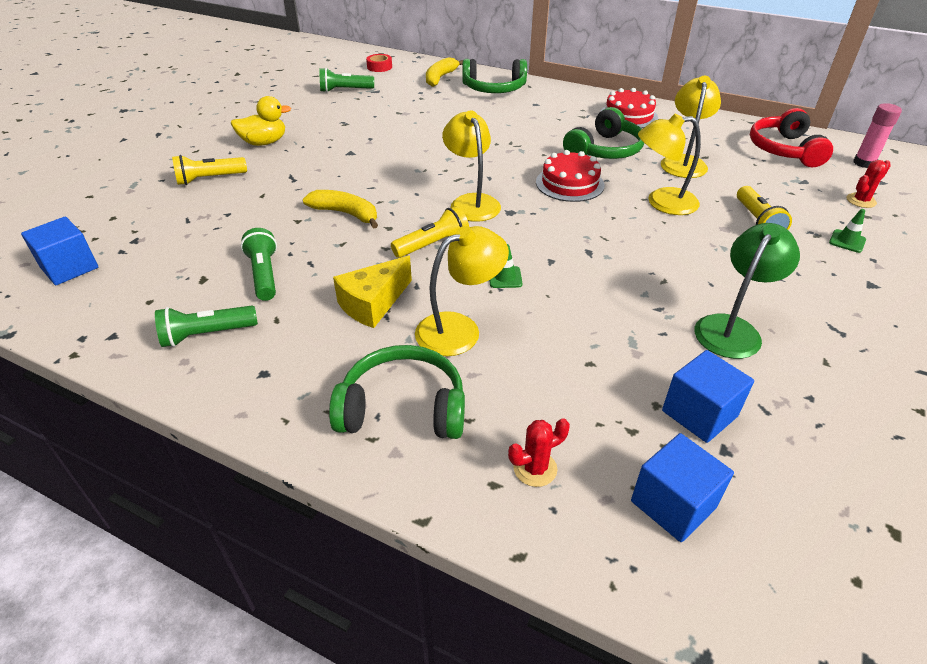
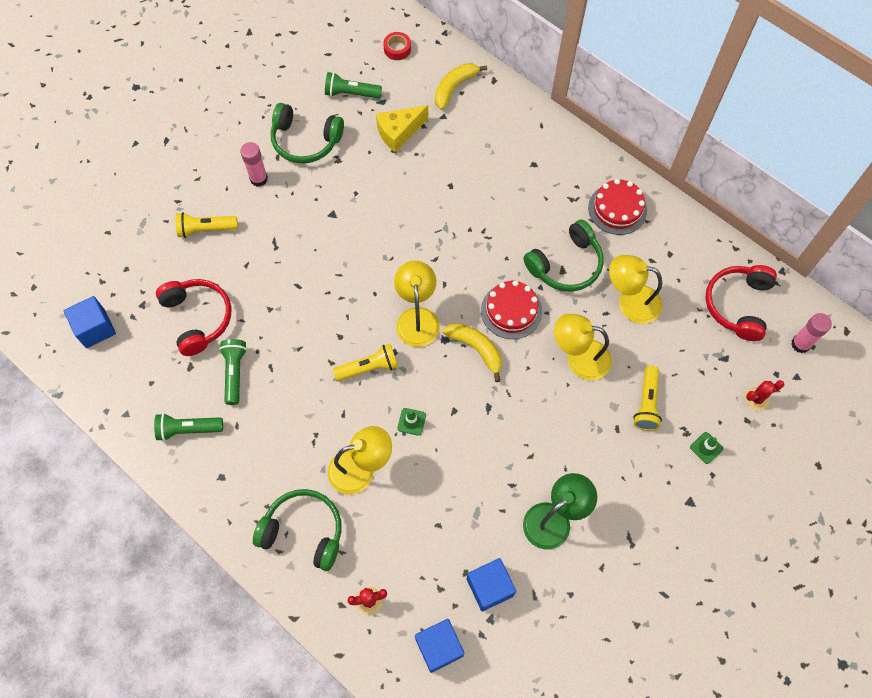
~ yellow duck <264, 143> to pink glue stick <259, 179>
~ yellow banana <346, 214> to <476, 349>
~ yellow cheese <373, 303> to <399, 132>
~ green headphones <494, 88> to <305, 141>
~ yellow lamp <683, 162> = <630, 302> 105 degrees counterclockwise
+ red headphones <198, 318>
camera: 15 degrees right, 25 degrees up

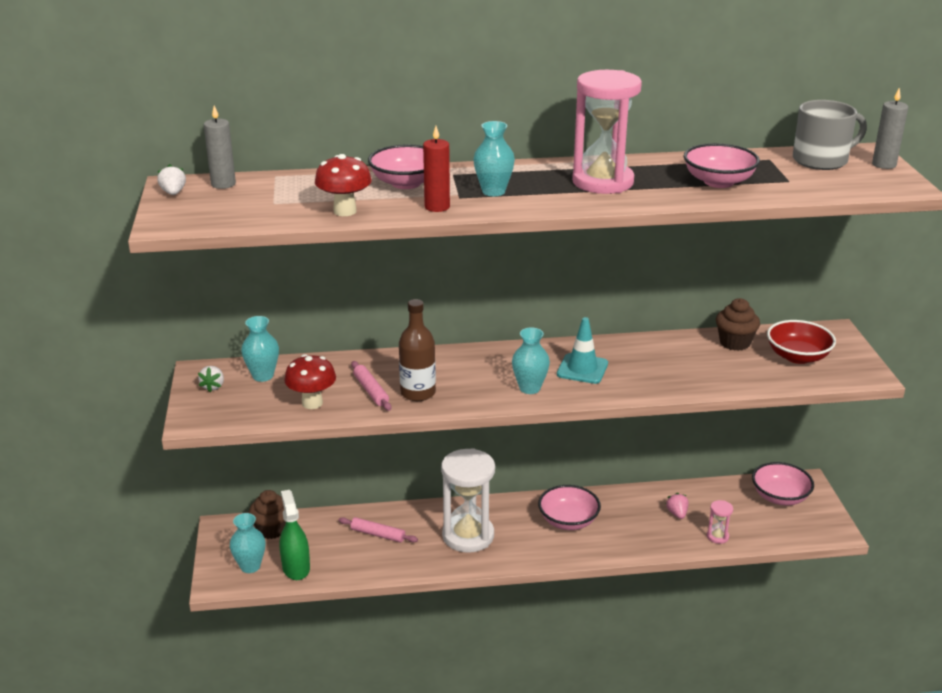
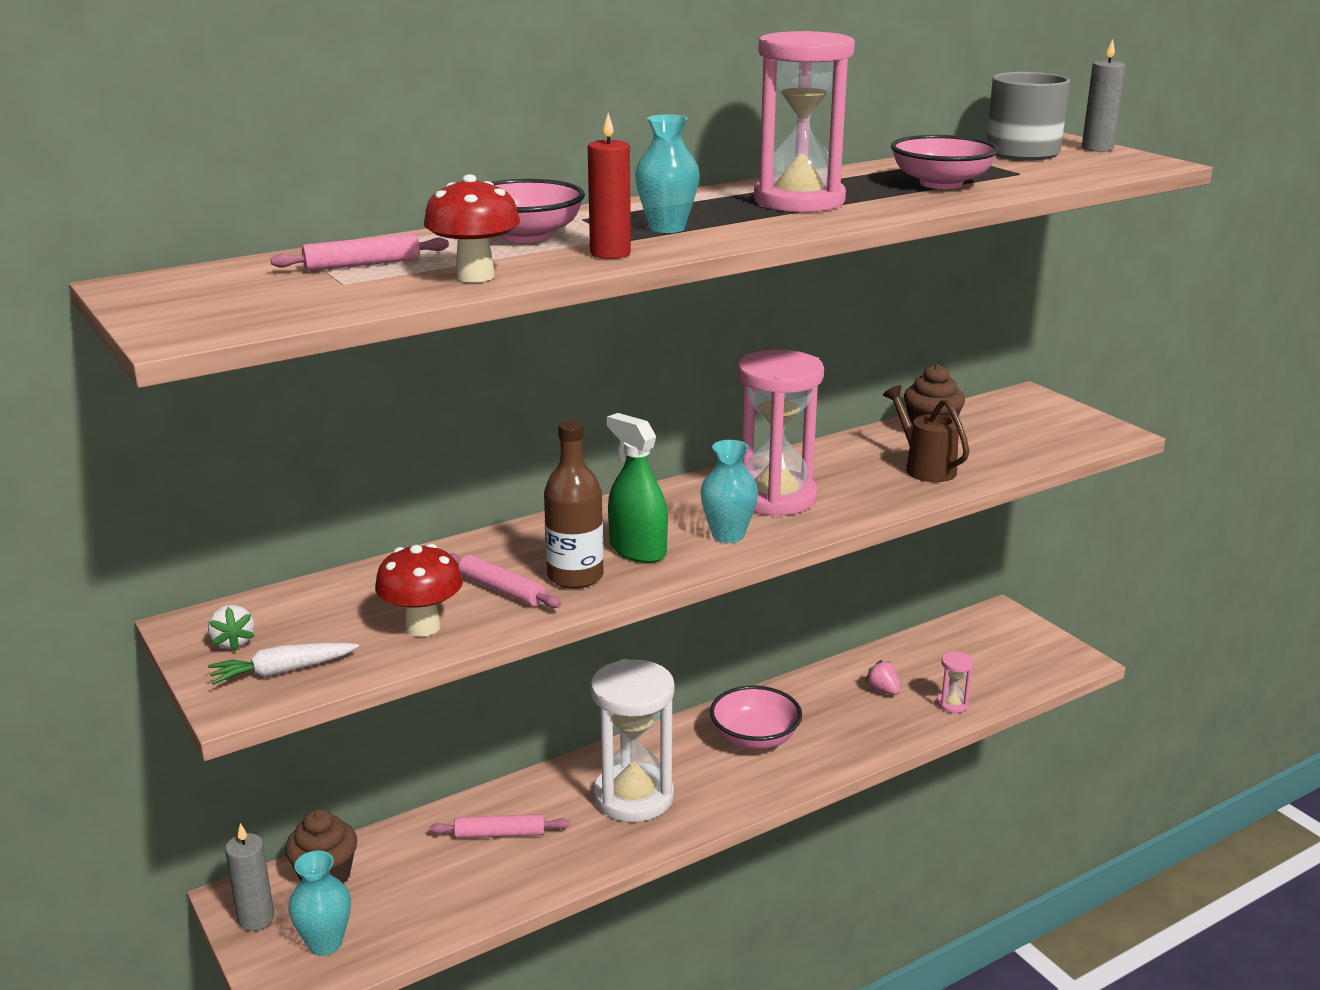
- white strawberry <173, 193>
~ grey candle <223, 184> to <256, 919>
- turquoise vase <263, 376>
~ green spray bottle <296, 568> to <637, 550>
~ turquoise traffic cone <582, 369> to pink hourglass <775, 497>
- pink bowl <780, 497>
- red bowl <797, 356>
+ white carrot <282, 671>
+ pink rolling pin <362, 265>
+ brown watering can <925, 468>
camera: 25 degrees left, 5 degrees down

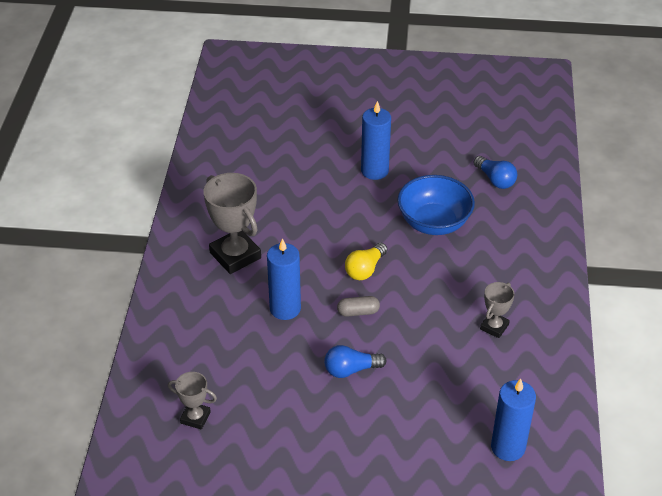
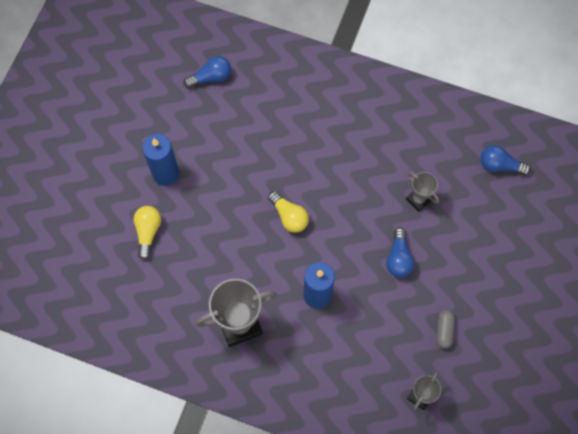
~ grey capsule <358, 312> to <444, 330>
- blue bowl <434, 223>
~ grey trophy <494, 327> to <418, 199>
~ blue candle <508, 447> to blue light bulb <499, 165>
+ yellow light bulb <148, 232>
camera: 75 degrees left, 25 degrees up

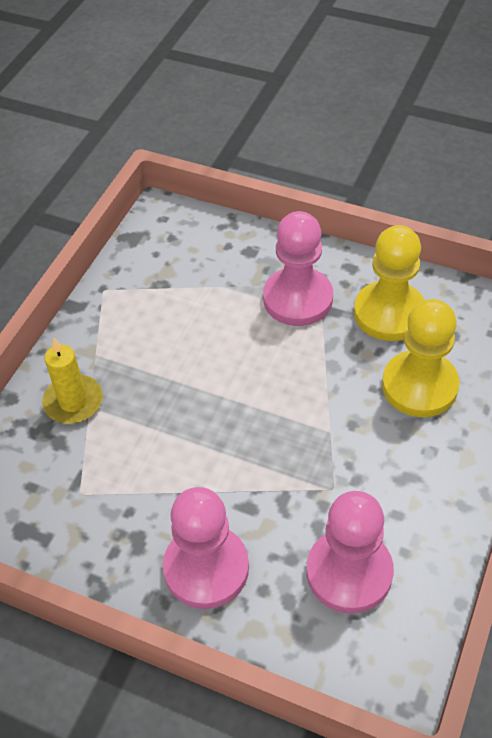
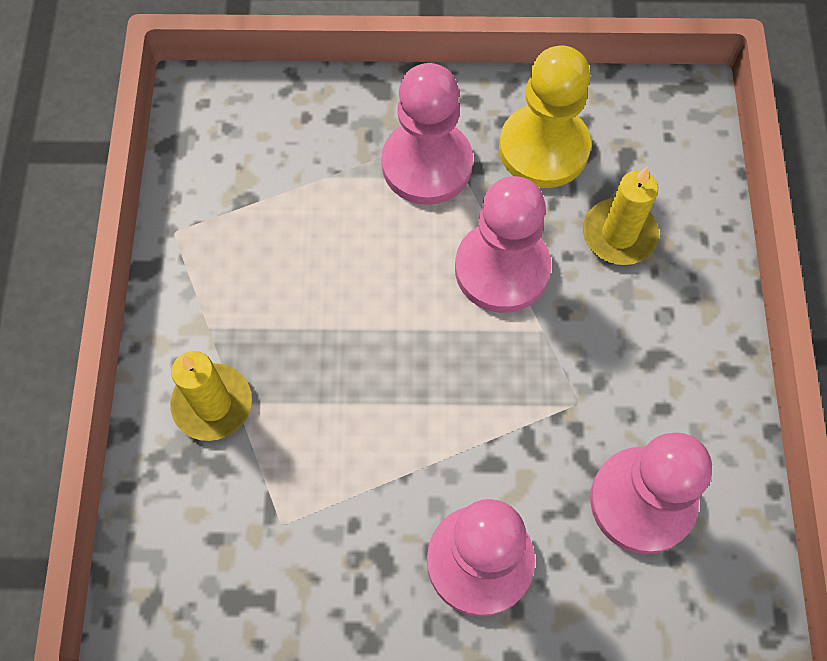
~ yellow pawn <419, 386> to yellow candle <619, 234>
+ pink pawn <502, 269>
camera: 25 degrees left, 15 degrees up

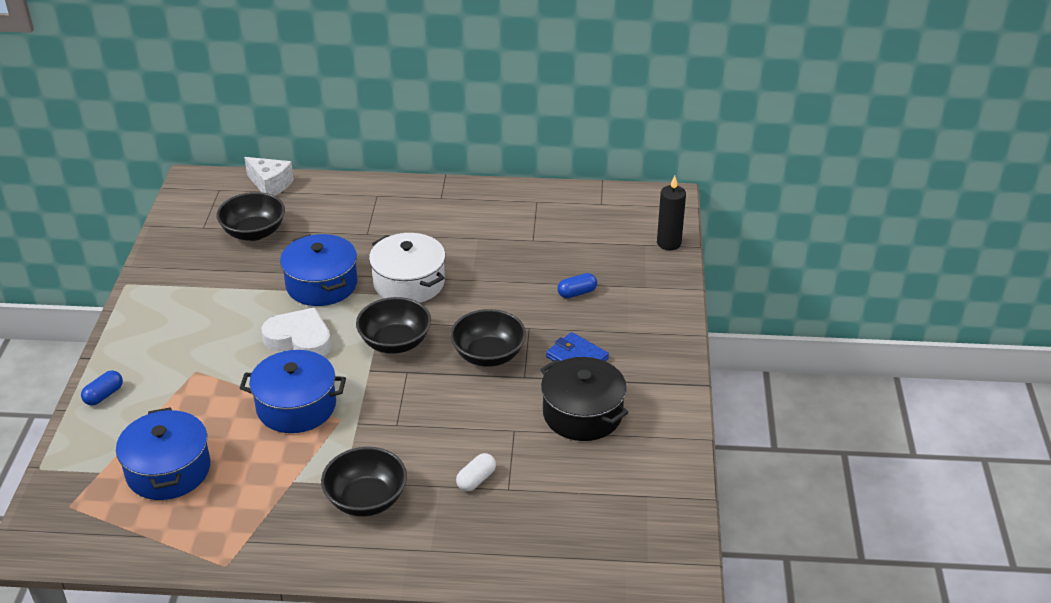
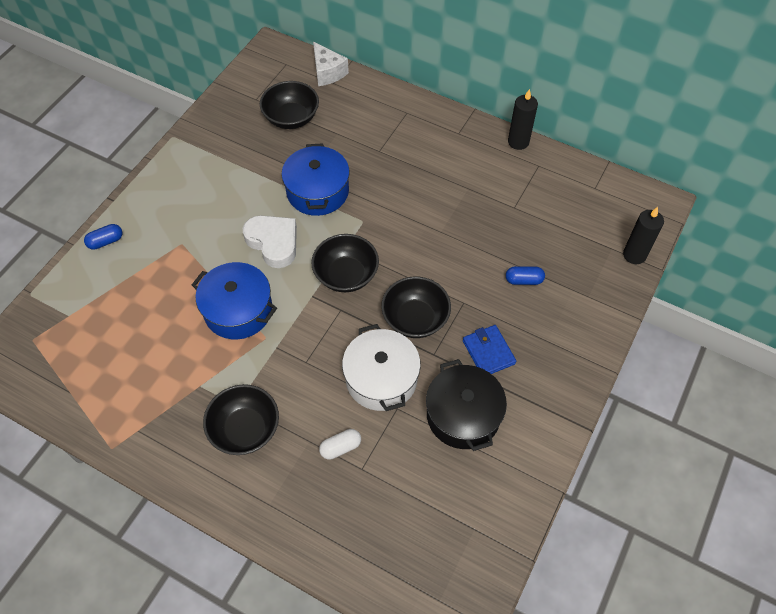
- blue pot <168, 470>
~ white pot <409, 283> to <381, 379>
+ black candle <518, 142>
camera: 25 degrees right, 20 degrees up

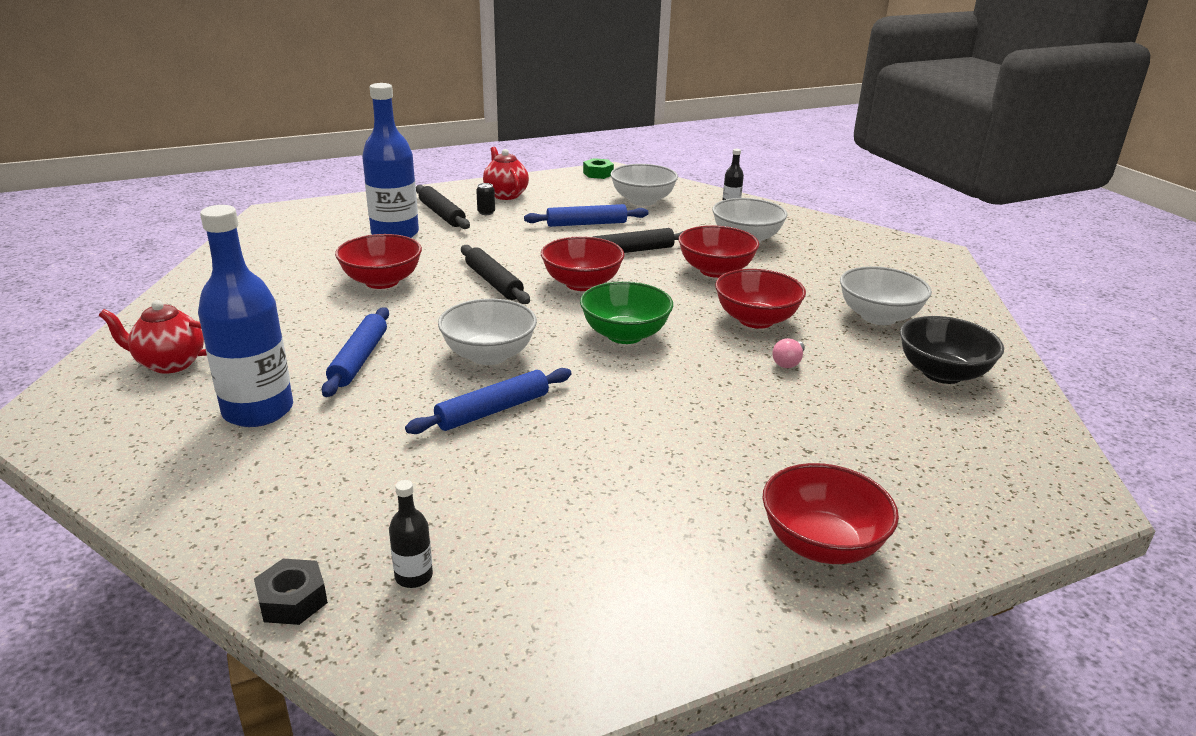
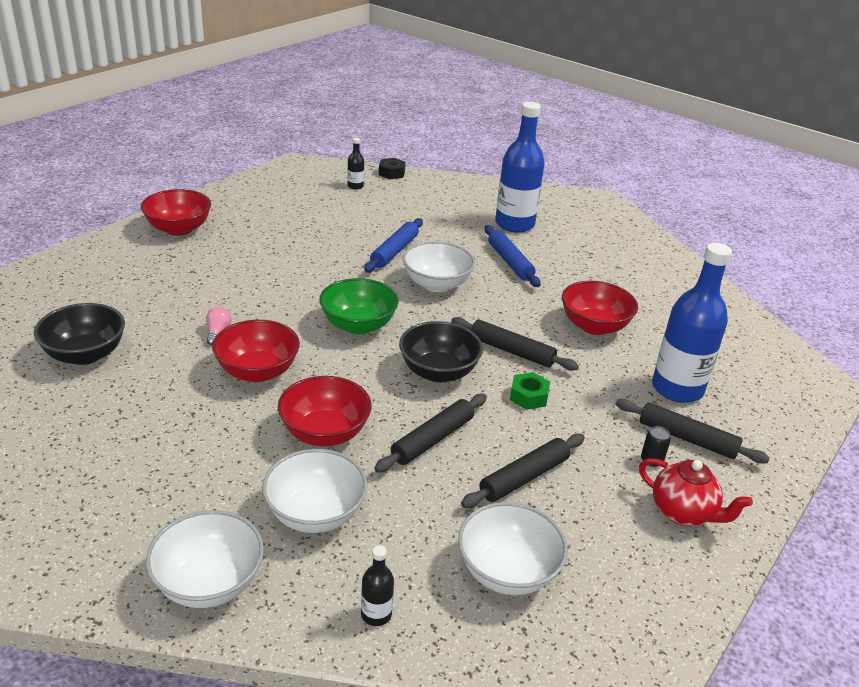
- red teapot <170, 363>
~ blue rolling pin <586, 224> to black rolling pin <524, 477>
~ red bowl <582, 284> to black bowl <438, 372>
~ green nut <598, 174> to <528, 396>
~ white bowl <878, 317> to <209, 583>
camera: 150 degrees right, 5 degrees up

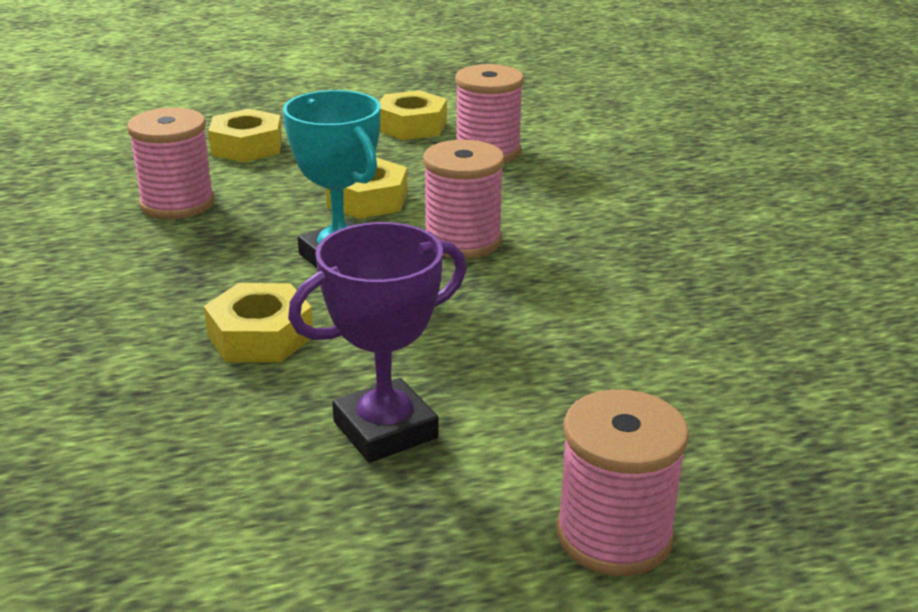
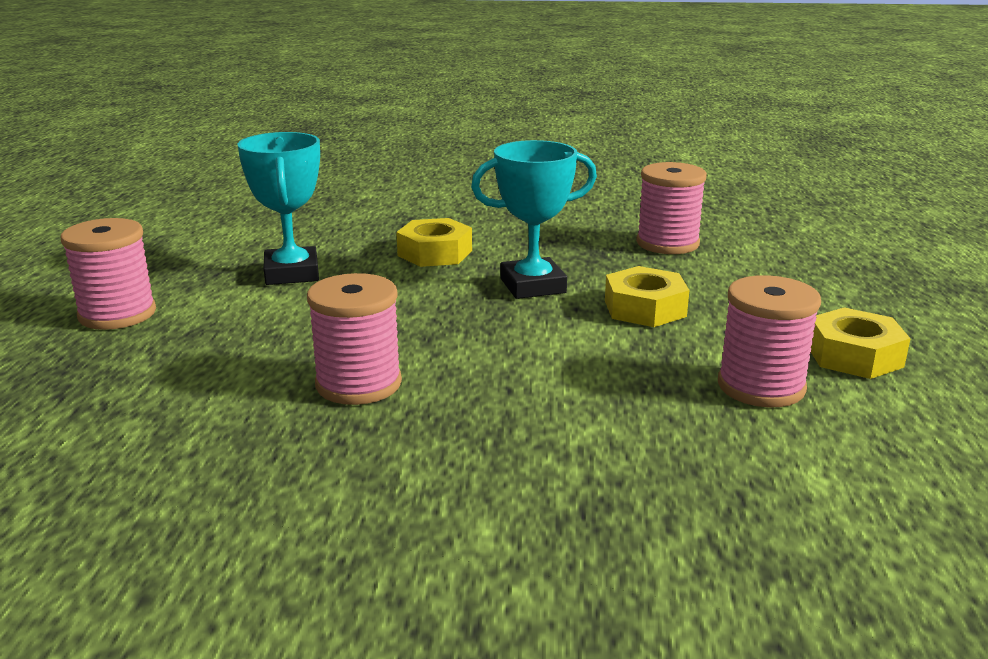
- yellow nut <247, 146>
~ purple trophy <385, 430> to turquoise trophy <292, 273>
~ pink spool <462, 241> to <358, 384>
camera: 110 degrees right, 5 degrees down

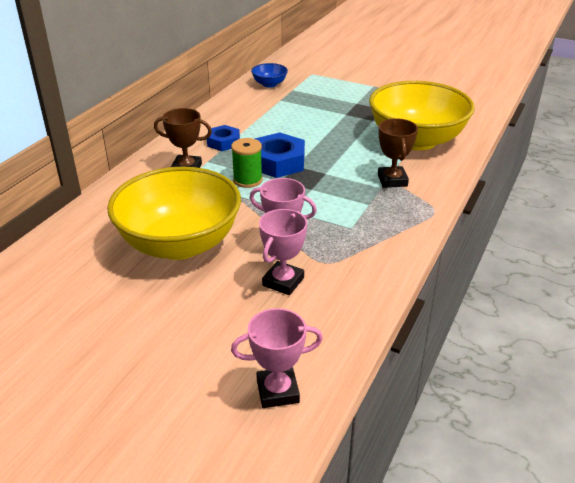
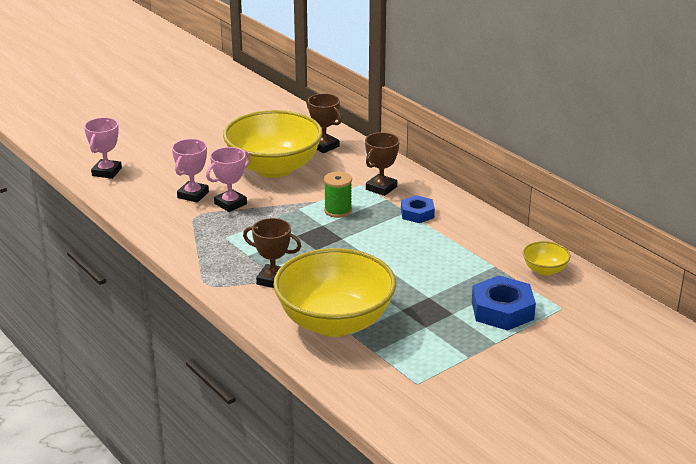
~ blue bowl <269, 84> to yellow bowl <544, 270>
~ blue nut <278, 162> to <502, 310>
~ pink trophy <283, 282> = <193, 195> 60 degrees clockwise
+ brown trophy <324, 146>
camera: 115 degrees right, 5 degrees down

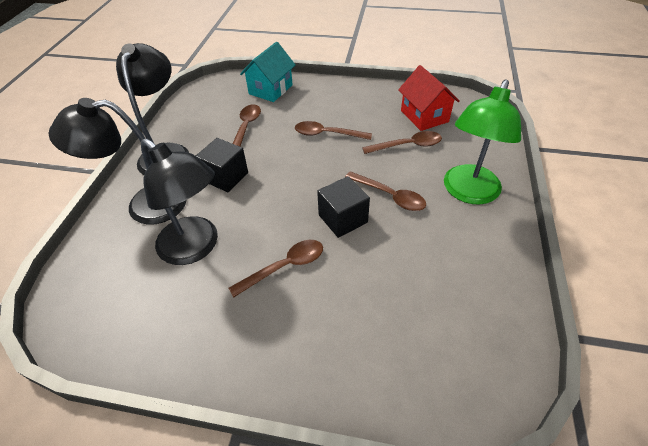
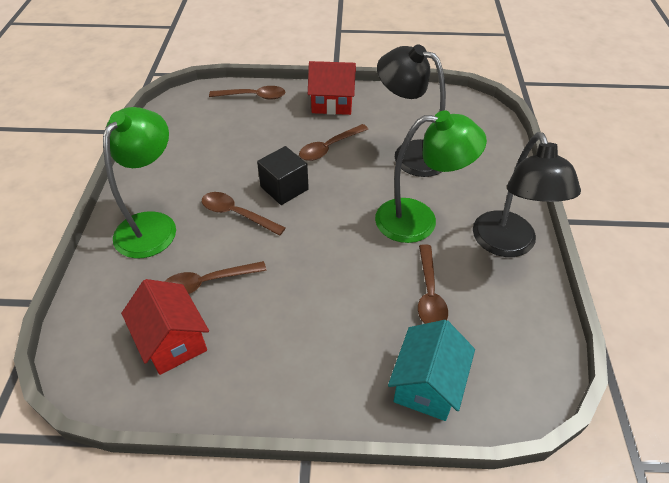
- black lamp <145, 205>
~ black cube <225, 177> to green lamp <419, 220>
~ brown spoon <327, 134> to <253, 96>
+ red house <332, 103>
camera: 170 degrees right, 0 degrees up

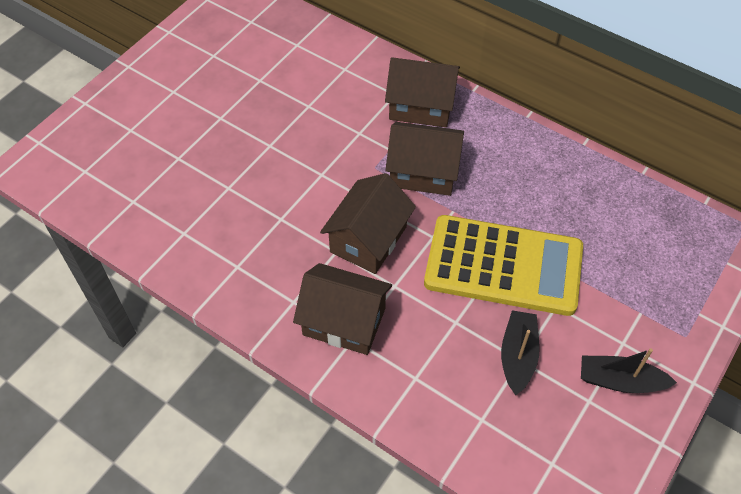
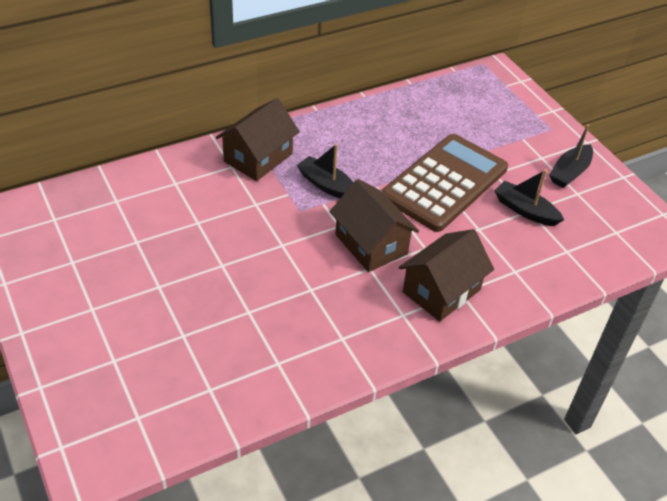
~ brown house <423, 172> to black boat <327, 185>
~ yellow calculator <503, 266> to brown calculator <445, 183>
camera: 65 degrees left, 10 degrees down

